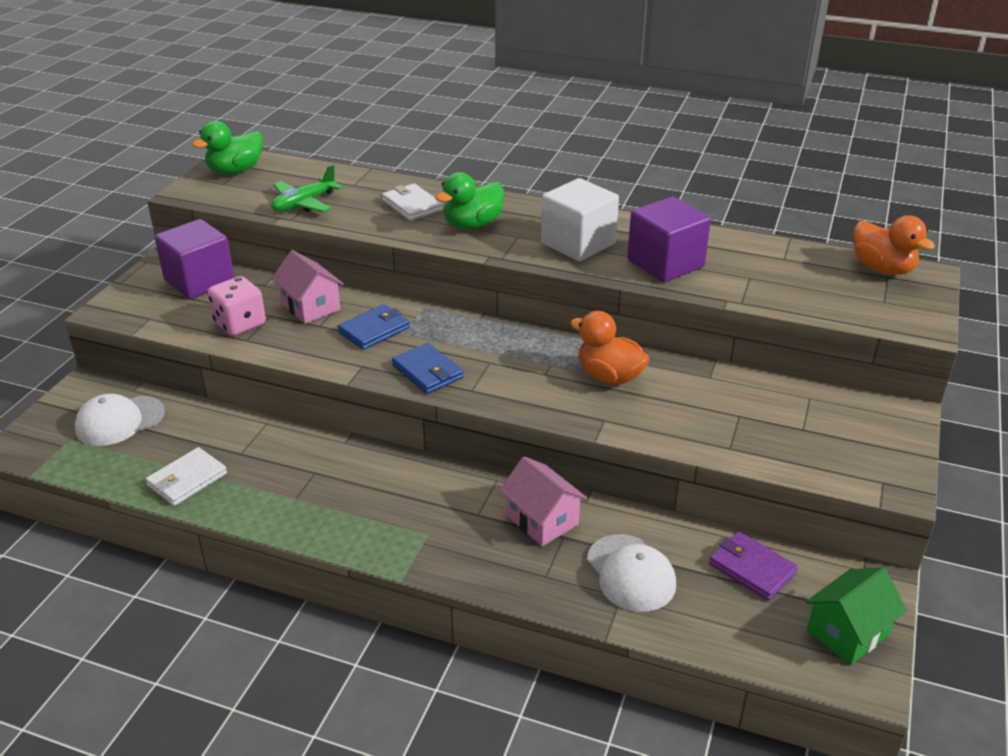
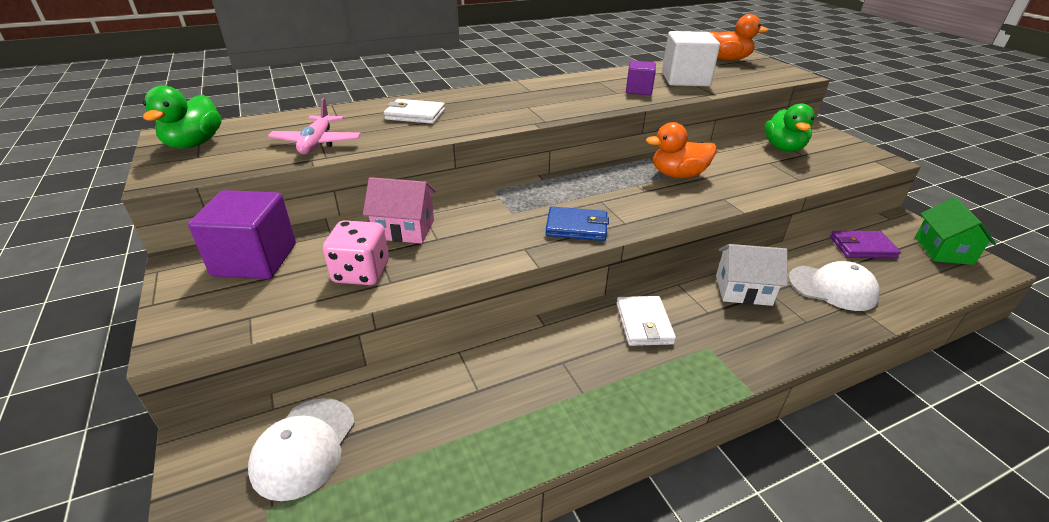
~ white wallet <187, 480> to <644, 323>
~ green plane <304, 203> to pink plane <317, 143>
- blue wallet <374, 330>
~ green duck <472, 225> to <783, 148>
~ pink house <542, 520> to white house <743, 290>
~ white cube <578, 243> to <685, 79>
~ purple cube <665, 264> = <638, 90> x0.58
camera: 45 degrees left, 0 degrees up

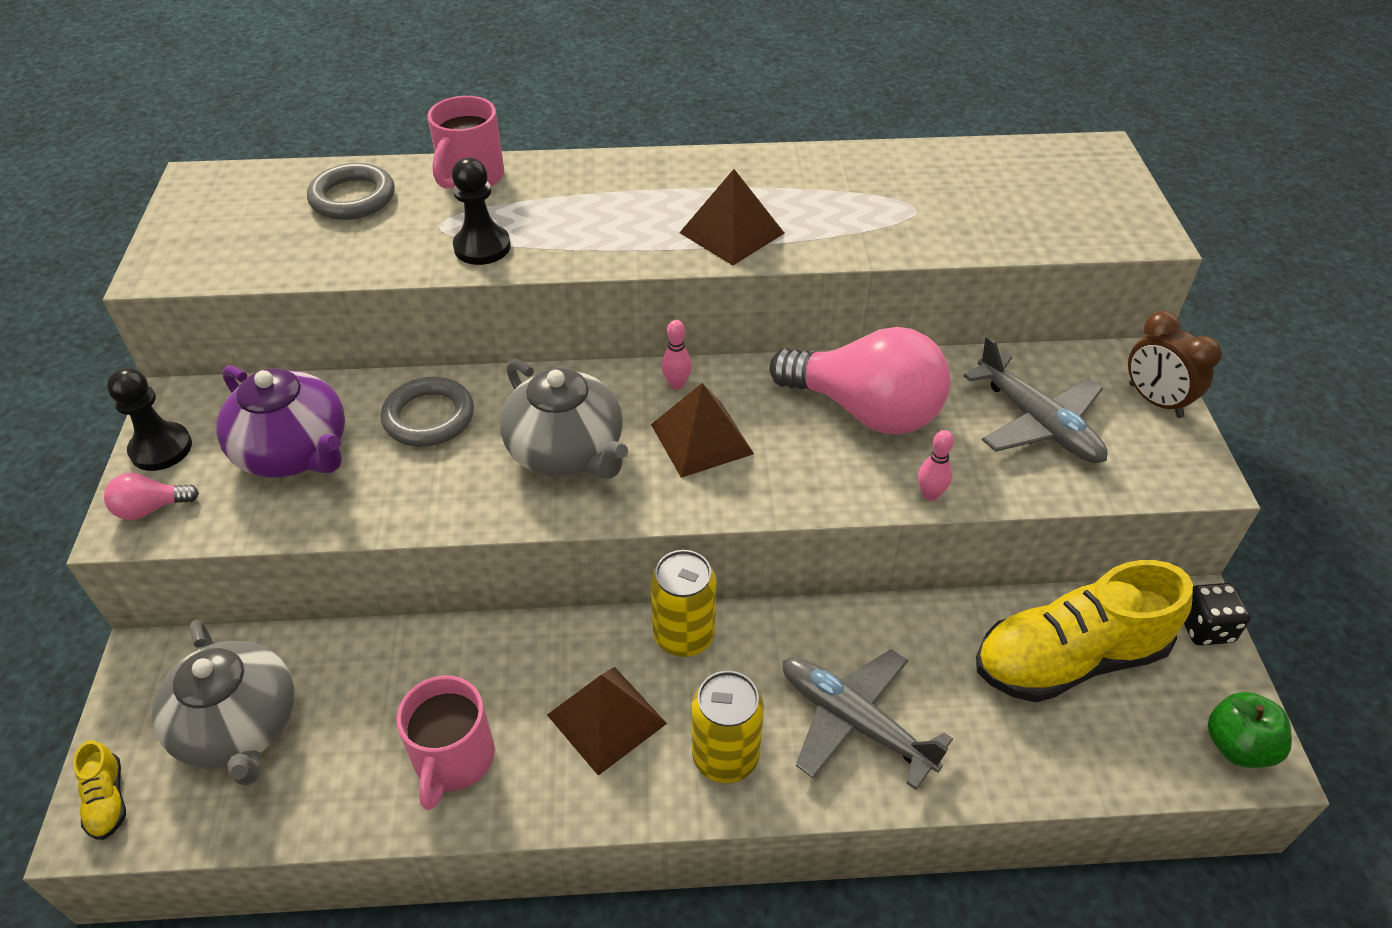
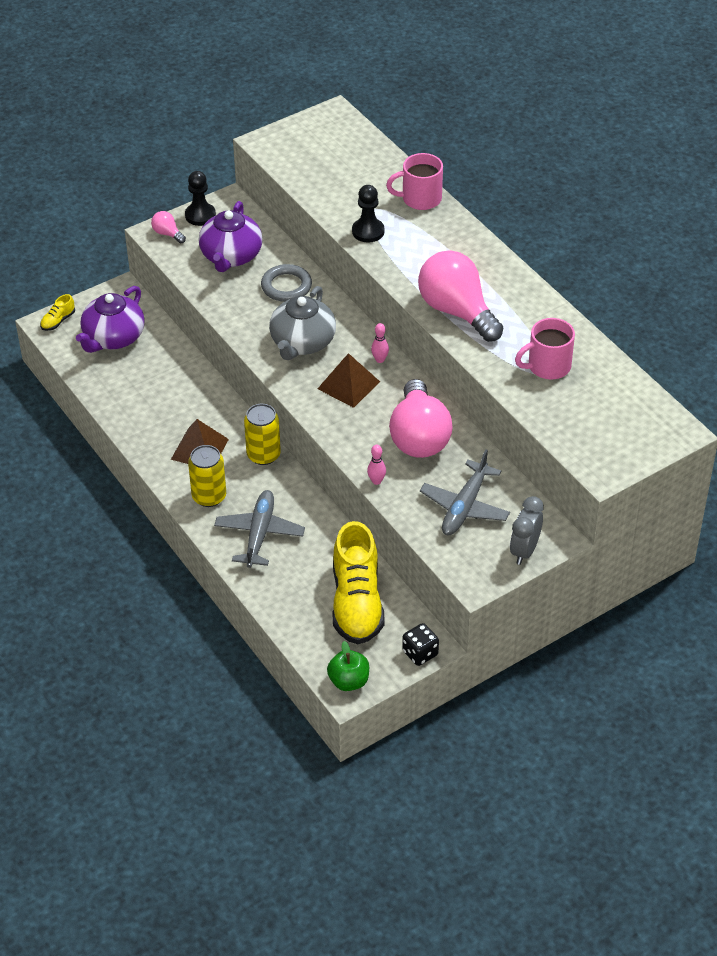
~ grey teapot <239, 727> to purple teapot <113, 338>
- grey ring <353, 198>
~ pink mug <453, 759> to <547, 366>
~ brown pyramid <731, 233> to pink light bulb <457, 311>
~ yellow shoe <1069, 659> = <357, 602> 135 degrees counterclockwise
~ brown clock <1155, 401> to grey clock <524, 551>
camera: 60 degrees right, 0 degrees up

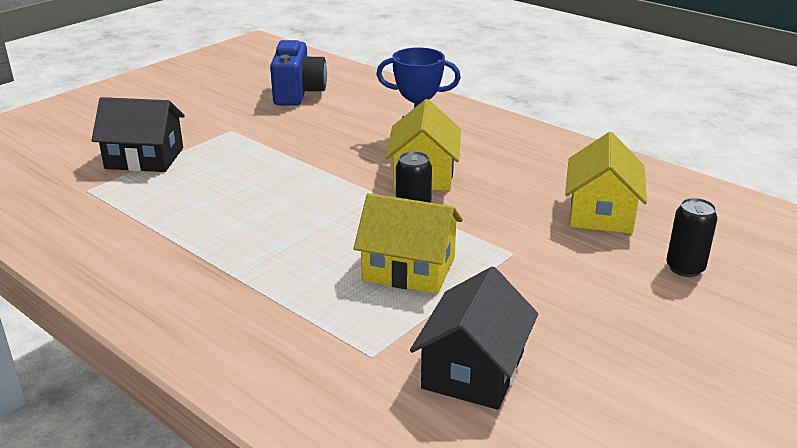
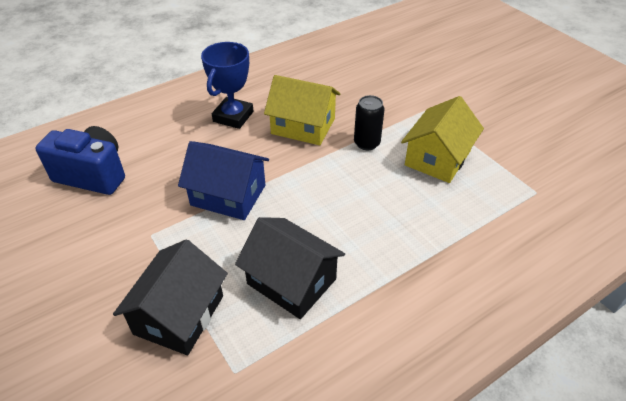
~ black house <473, 370> to <291, 281>
- yellow house <601, 212>
- black can <685, 268>
+ blue house <228, 195>
camera: 75 degrees left, 15 degrees up

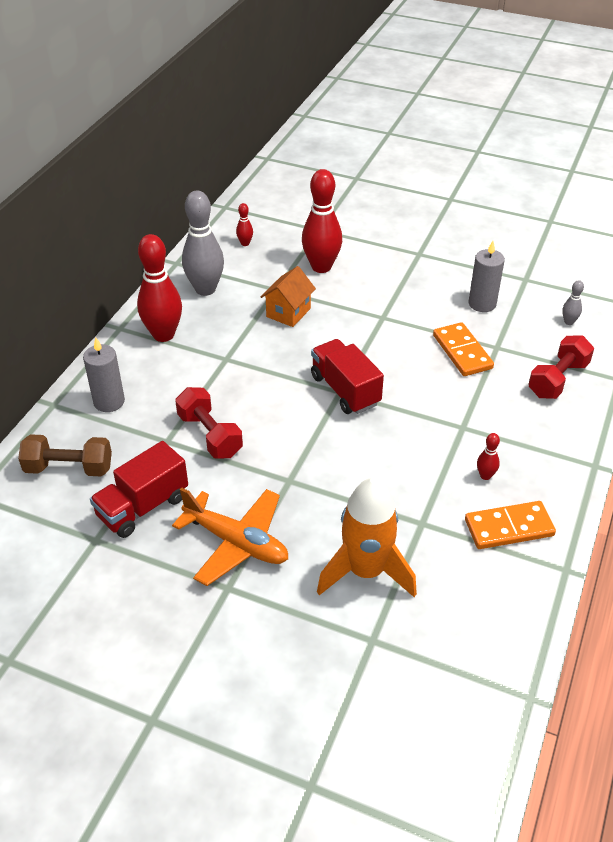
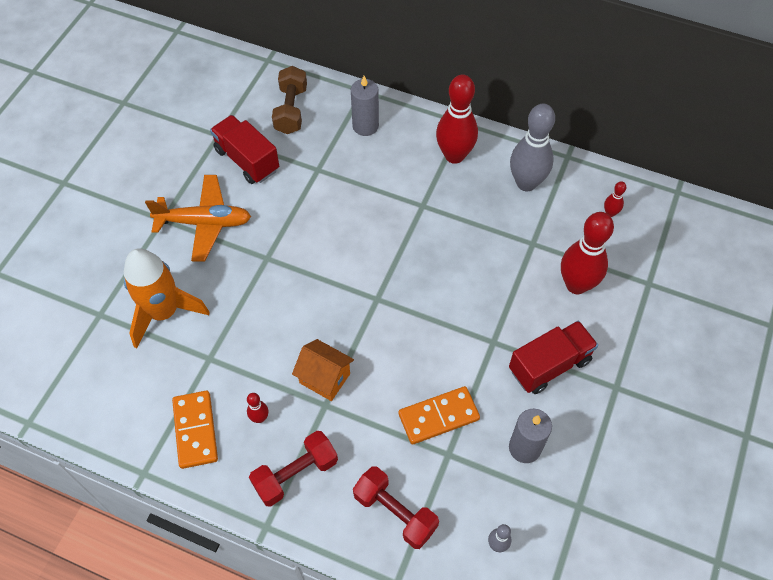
~ orange plane <236, 542> = <204, 223> 120 degrees counterclockwise
~ red dumbbell <210, 435> to <295, 474>
~ orange house <288, 312> to <324, 378>
~ red truck <345, 390> to <549, 365>
camera: 90 degrees right, 15 degrees up

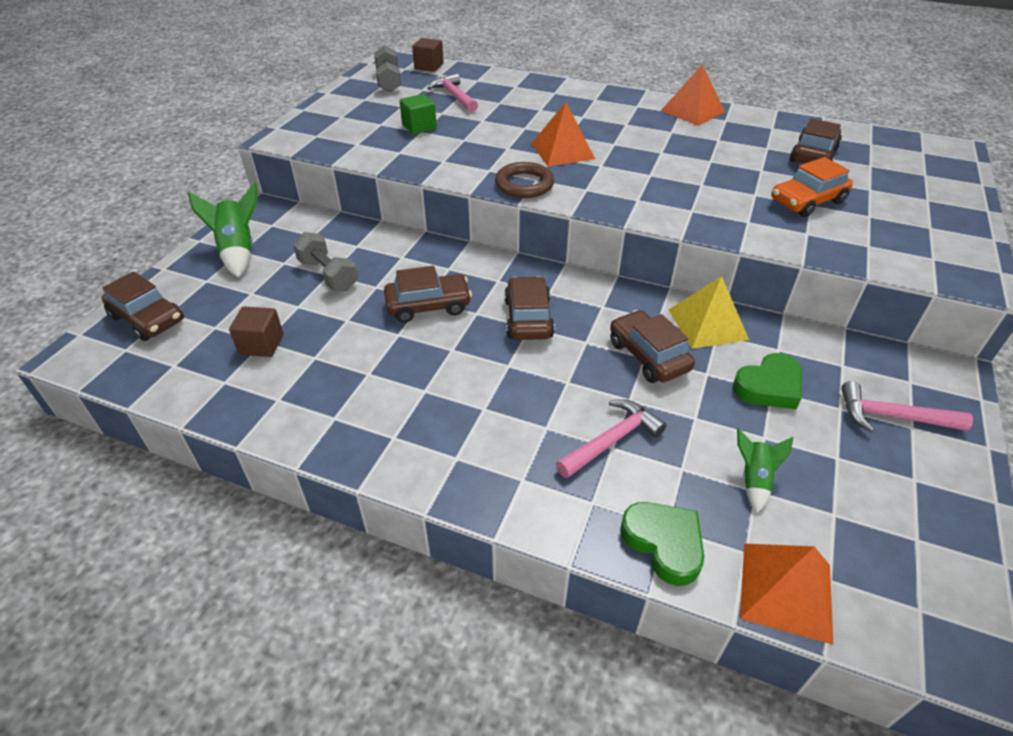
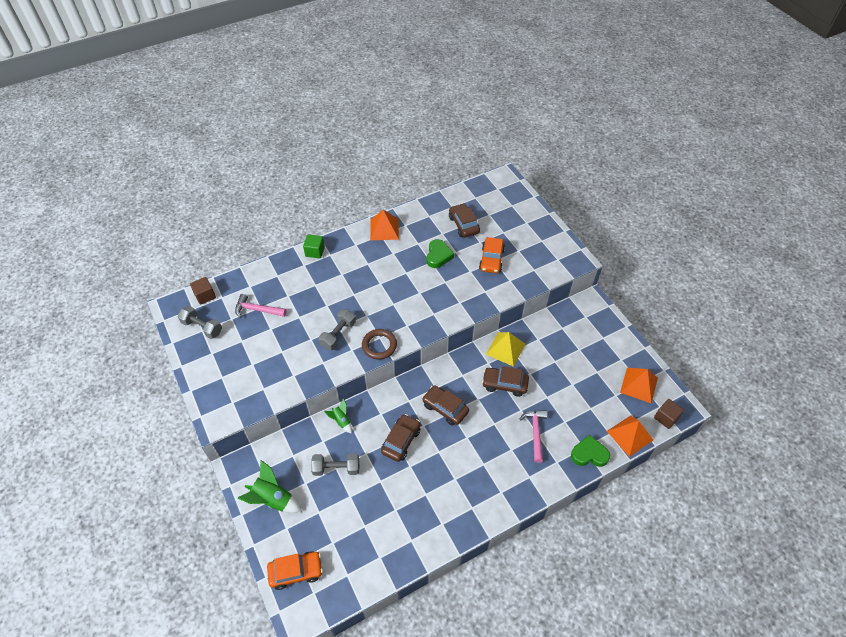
~ brown car <147, 319> to orange car <296, 572>
~ brown cube <261, 344> to <666, 418>
~ green cube <419, 127> to <315, 251>
~ orange pyramid <562, 151> to <639, 385>
~ green heart <769, 386> to <438, 256>
~ green rocket <754, 479> to <341, 421>
- pink hammer <892, 417>
+ grey dumbbell <338, 334>
camera: 50 degrees left, 10 degrees up

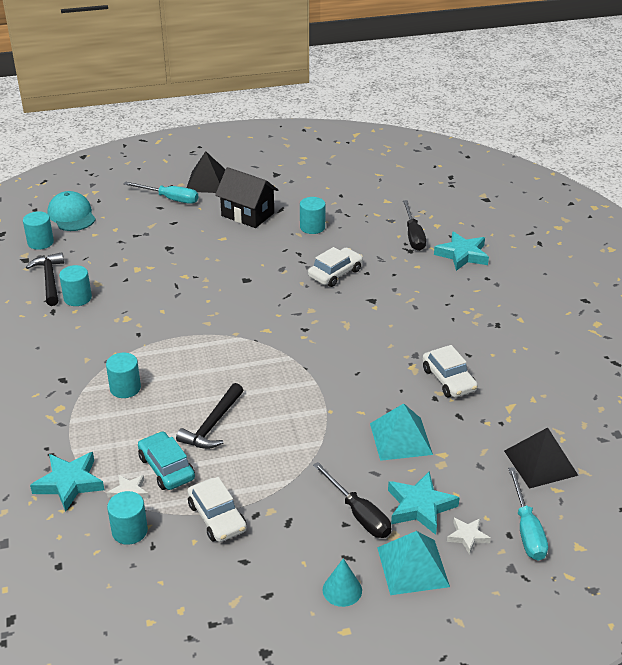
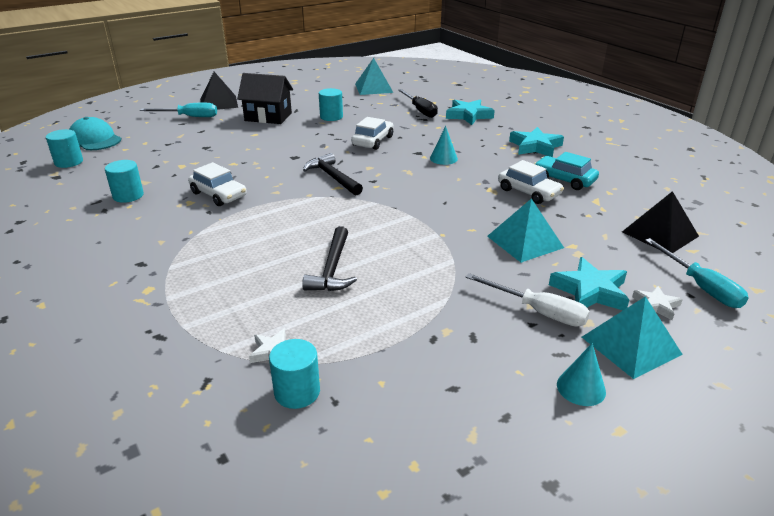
~ black hammer <49, 280> to <333, 177>
~ turquoise star <69, 483> to <535, 146>
- turquoise cylinder <125, 388>
~ turquoise car <166, 468> to <564, 180>
~ white car <217, 517> to <218, 194>
~ black screwdriver <358, 514> to white screwdriver <538, 311>
+ turquoise pyramid <374, 88>
+ turquoise cone <443, 158>
camera: 20 degrees left, 5 degrees down

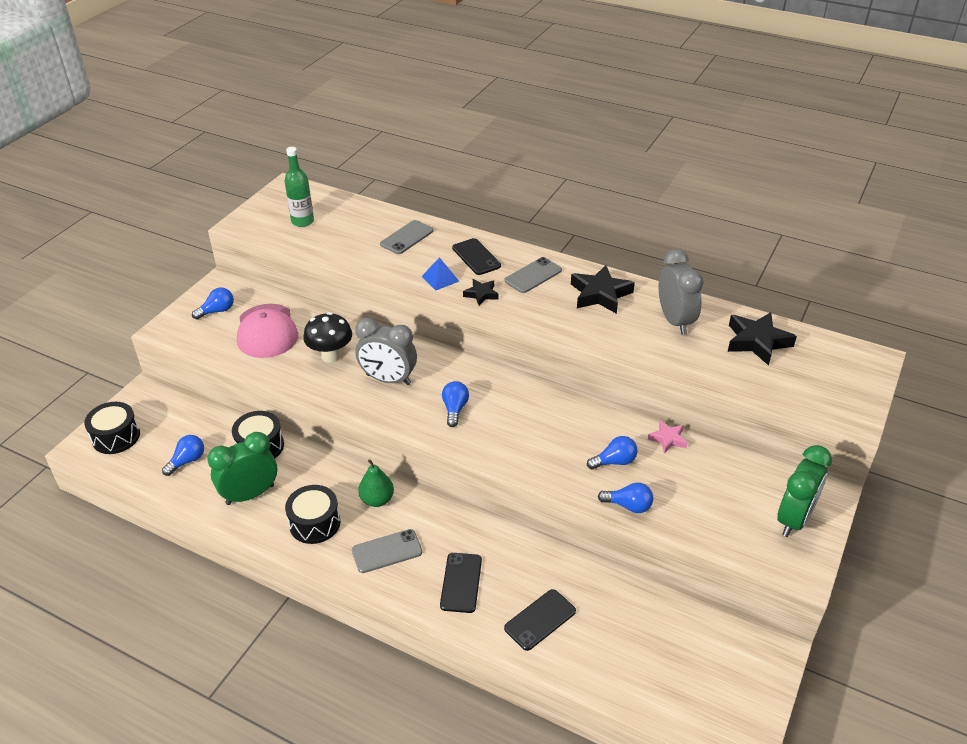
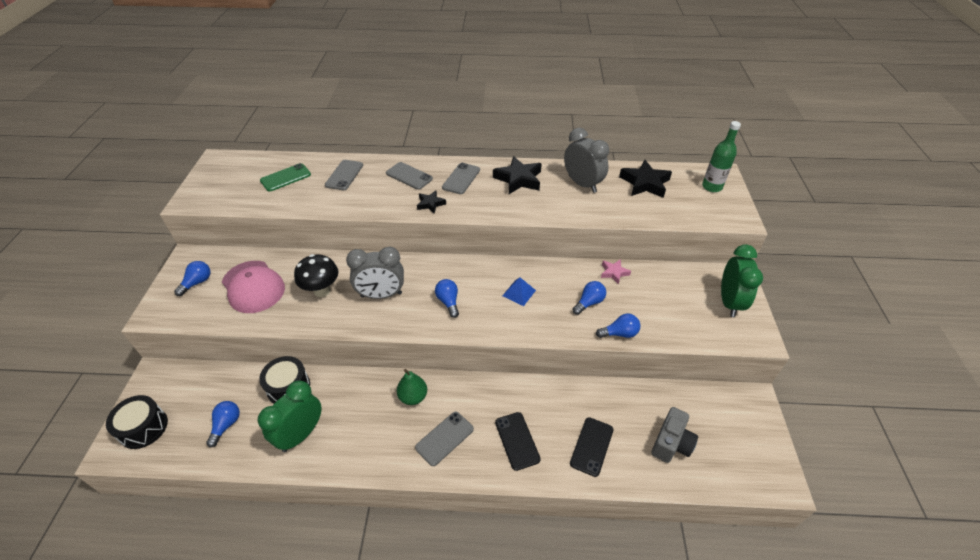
~ green bottle <302, 221> to <712, 187>
- black drum <315, 523>
~ blue pyramid <440, 278> to <519, 293>
~ black phone <476, 257> to grey phone <409, 176>
+ green phone <285, 177>
+ grey camera <671, 443>
camera: 25 degrees left, 5 degrees up

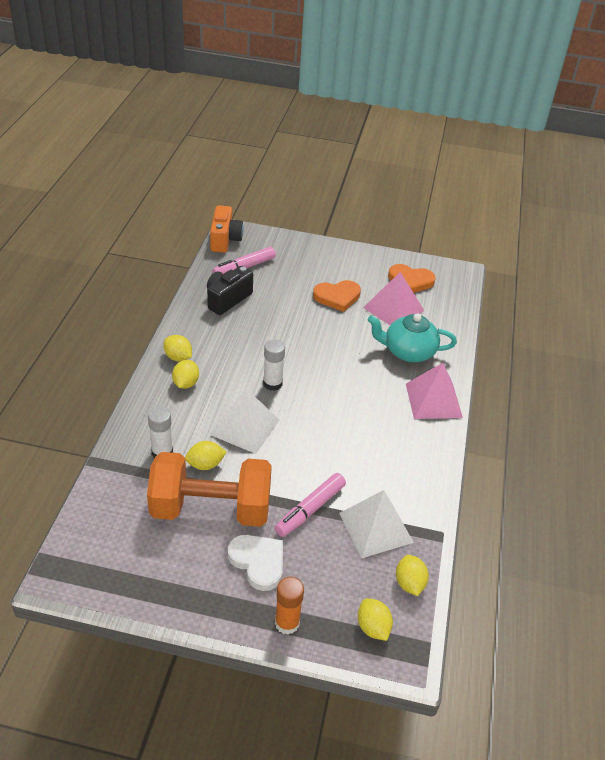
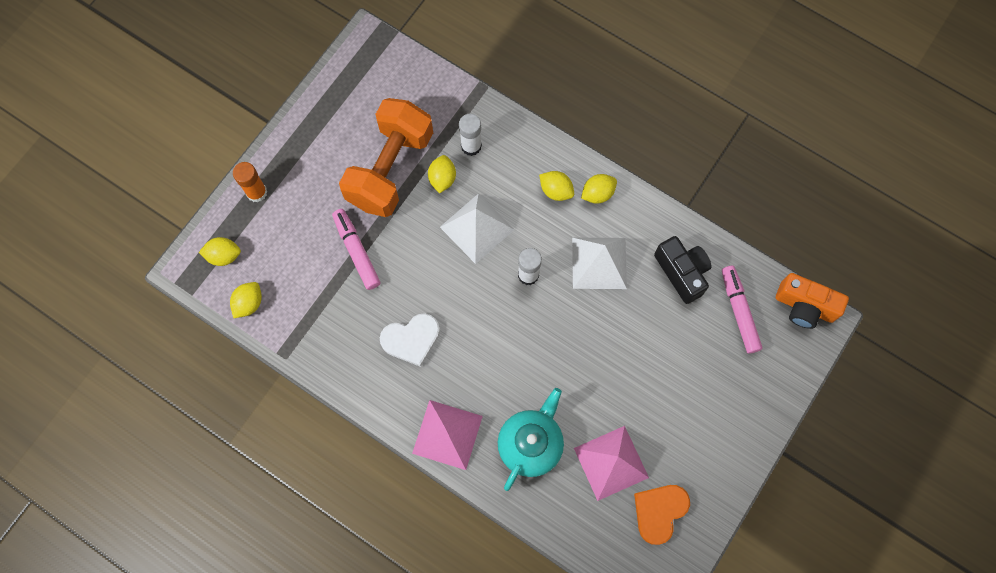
~ white heart <258, 562> to <411, 339>
- orange heart <337, 297>
~ white pyramid <376, 527> to <599, 263>
~ yellow lemon <409, 583> = <249, 303> 75 degrees counterclockwise
camera: 115 degrees right, 30 degrees up

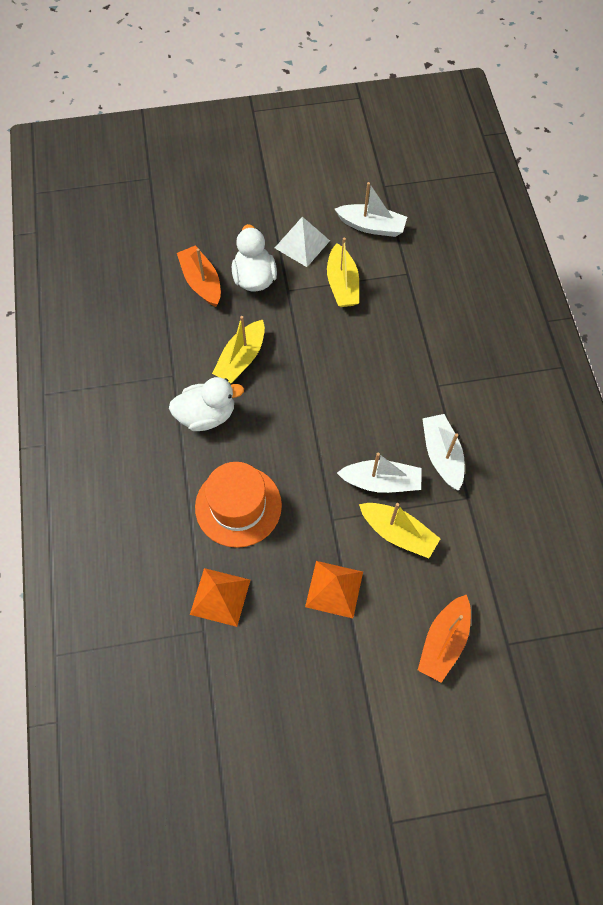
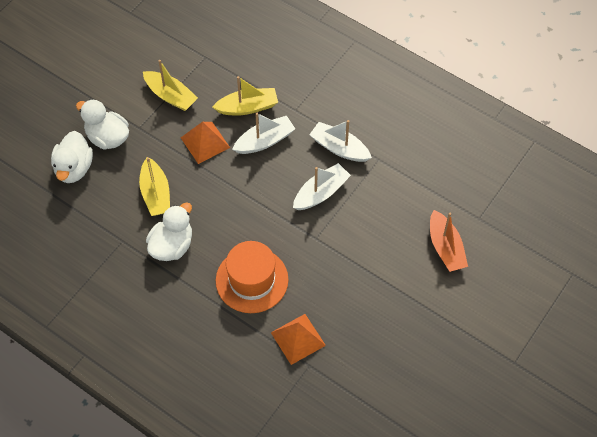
~ orange boat <201, 282> to white duck <74, 168>
- white pyramid <302, 244>
~ orange pyramid <334, 589> to <205, 142>
~ white boat <371, 226> to <264, 141>
~ yellow boat <398, 533> to <247, 107>
camera: 45 degrees left, 5 degrees down

